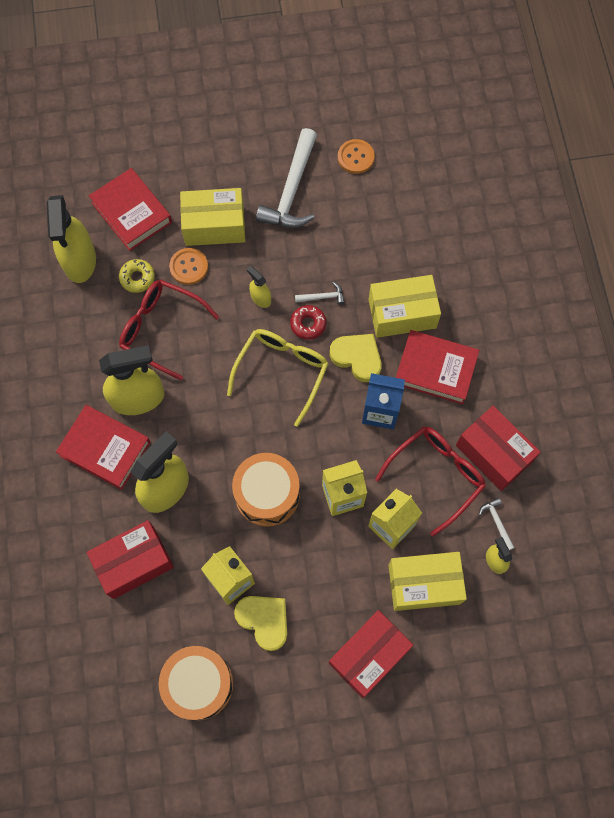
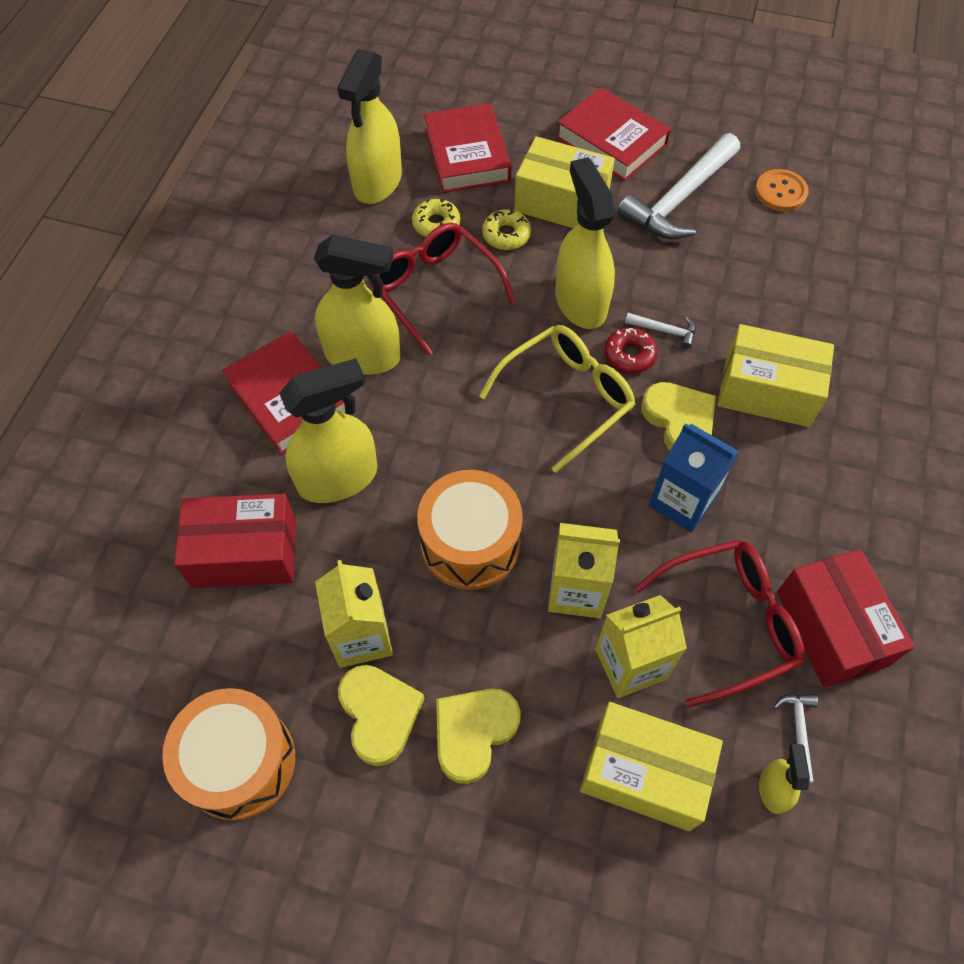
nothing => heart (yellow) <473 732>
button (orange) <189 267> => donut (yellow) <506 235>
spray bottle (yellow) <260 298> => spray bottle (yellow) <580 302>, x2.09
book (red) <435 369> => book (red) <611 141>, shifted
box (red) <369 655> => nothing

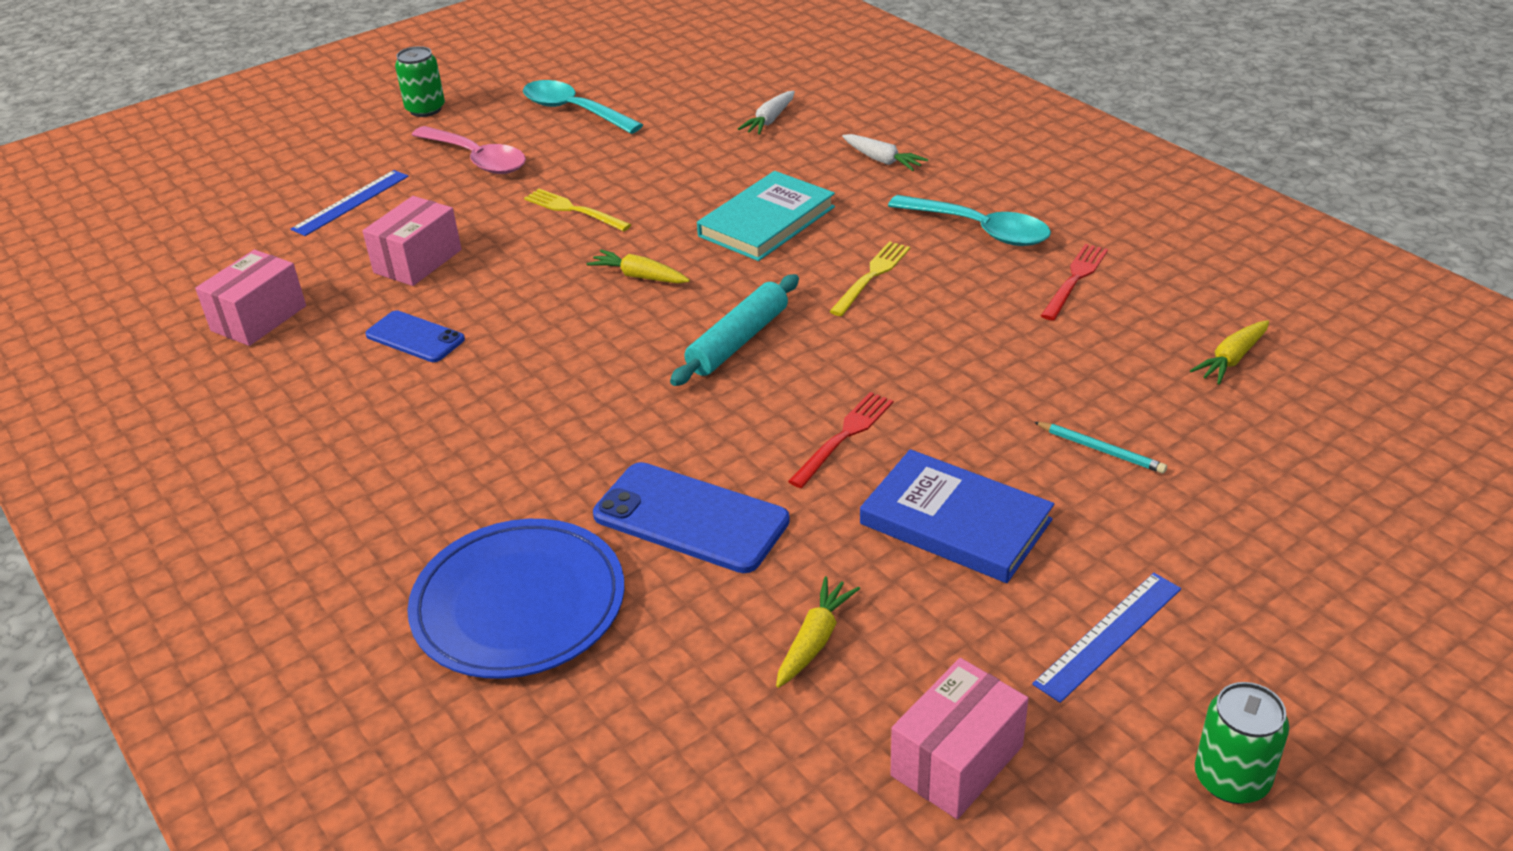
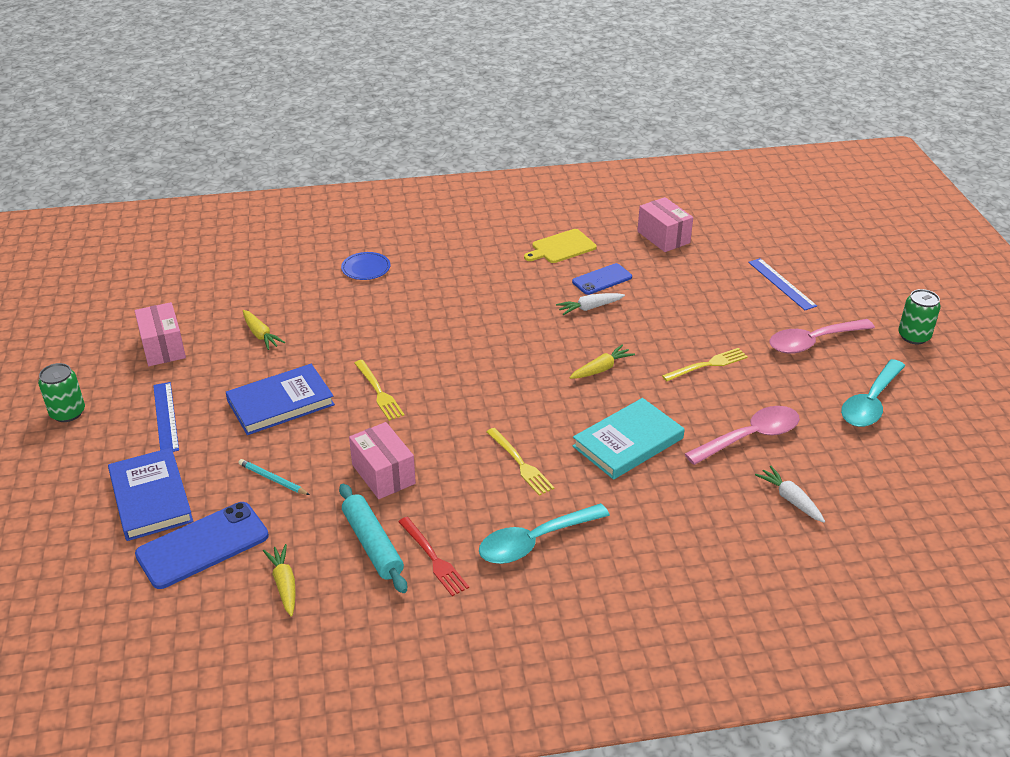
nothing => book (blue) <151 497>
phone (blue) <690 518> => phone (blue) <202 545>, shifted
pencil (turquoise) <1100 450> => pencil (turquoise) <273 479>, 60 degrees clockwise
rolling pin (turquoise) <738 341> => rolling pin (turquoise) <372 544>, shifted
plate (blue) <519 604> => plate (blue) <366 268>, x0.49
box (pink) <417 261> => box (pink) <383 474>, shifted
fork (red) <844 436> => fork (yellow) <379 392>
nothing => cutting board (yellow) <561 247>
carrot (white) <882 160> => carrot (white) <589 308>, shifted
book (turquoise) <766 221> => book (turquoise) <628 442>, 75 degrees clockwise
nothing => spoon (pink) <750 437>
spoon (turquoise) <573 111> => spoon (turquoise) <870 403>, 150 degrees clockwise

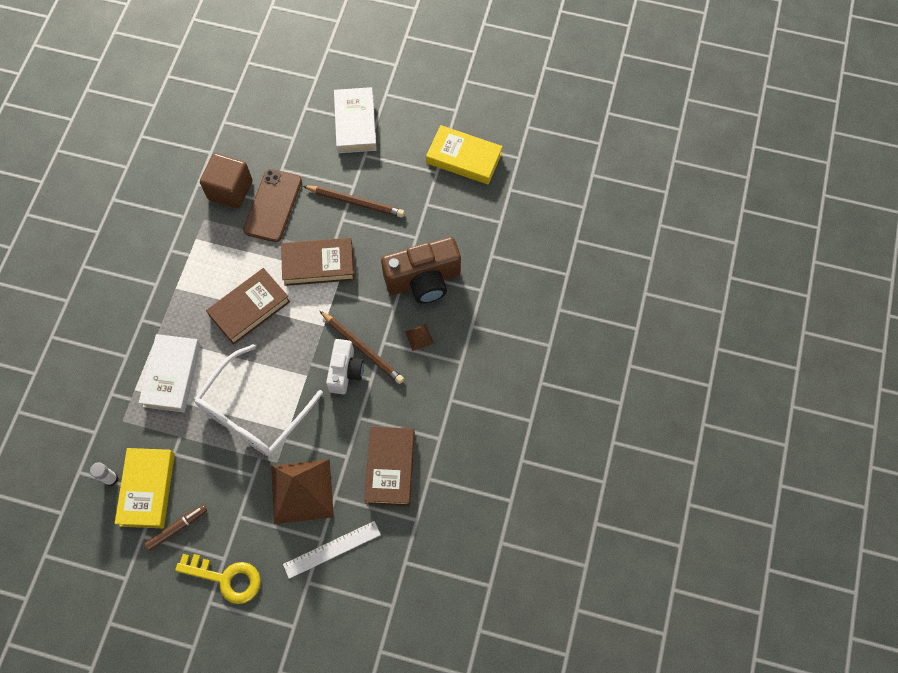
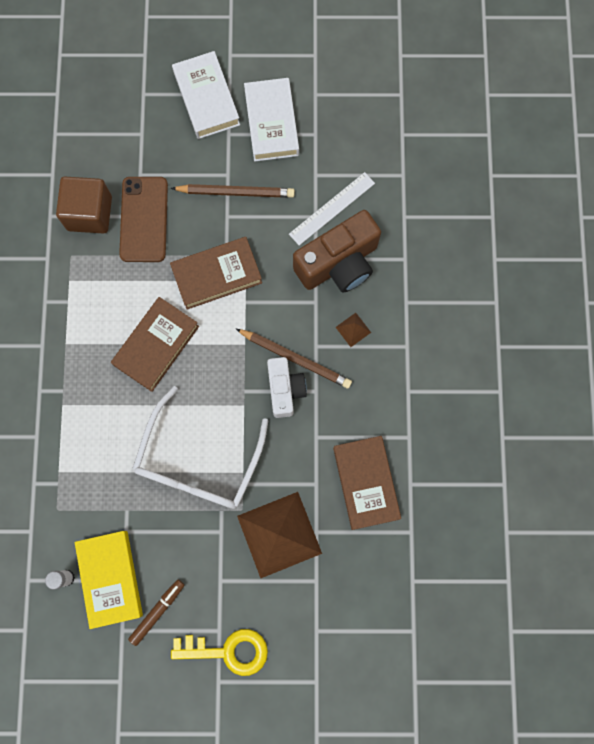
book (white) <172 375> => book (white) <271 123>, shifted
ruler (white) <332 549> => ruler (white) <332 208>, shifted
book (yellow) <464 158> => nothing

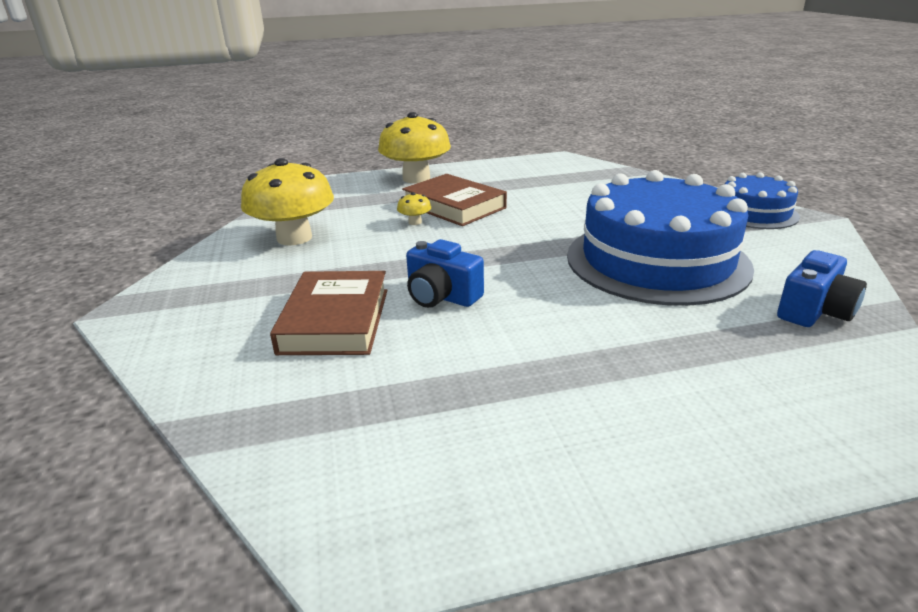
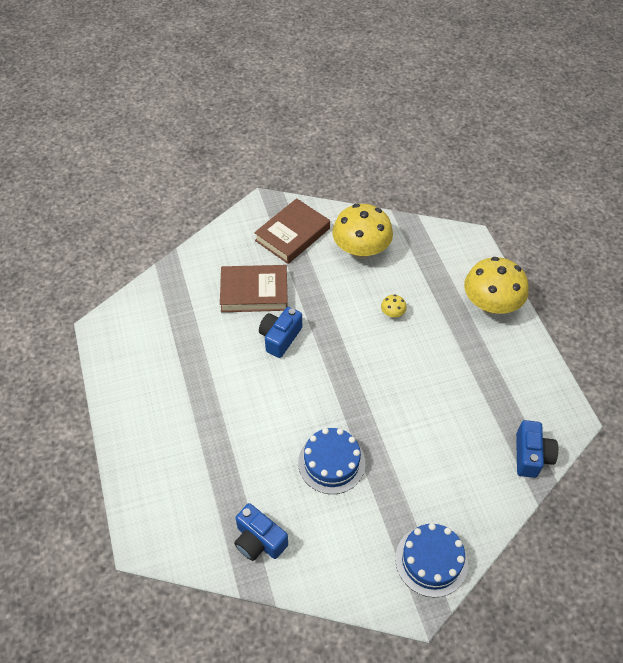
book (brown) <454 206> => book (brown) <292 234>, shifted
cake (blue) <657 261> => cake (blue) <331 462>, x0.53
nothing => camera (blue) <531 456>

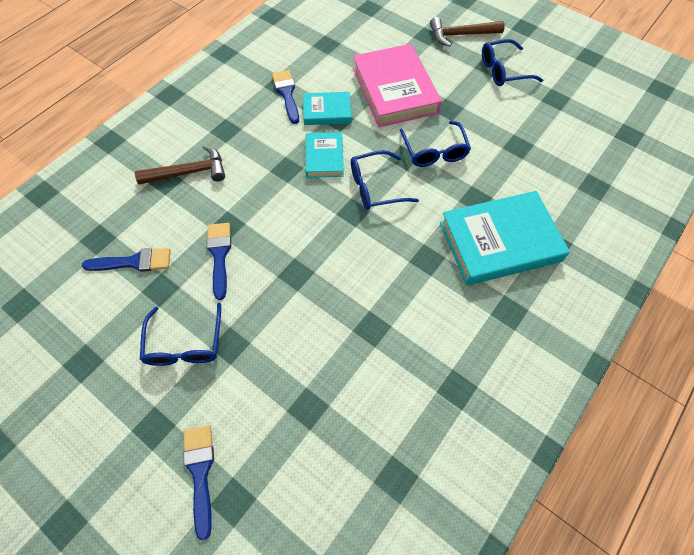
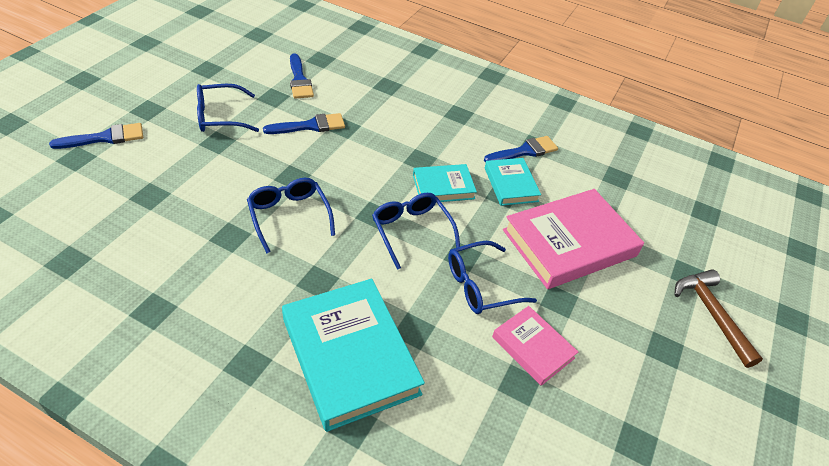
glasses (blue) <503 70> => glasses (blue) <289 216>, shifted
nothing => book (pink) <533 347>
hammer (brown) <189 172> => nothing

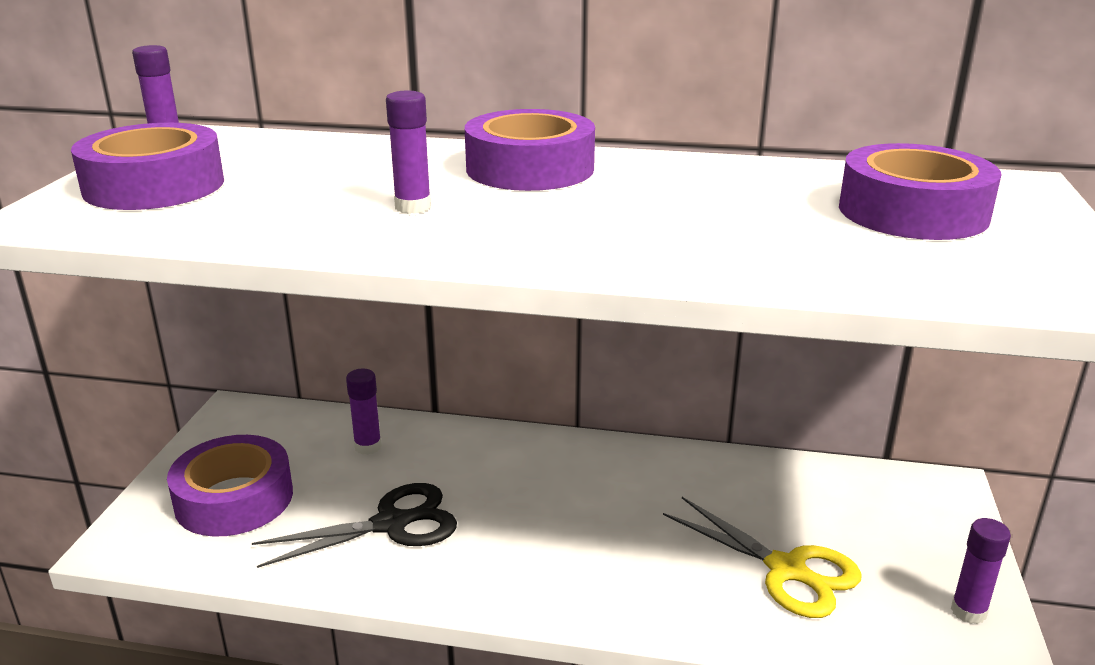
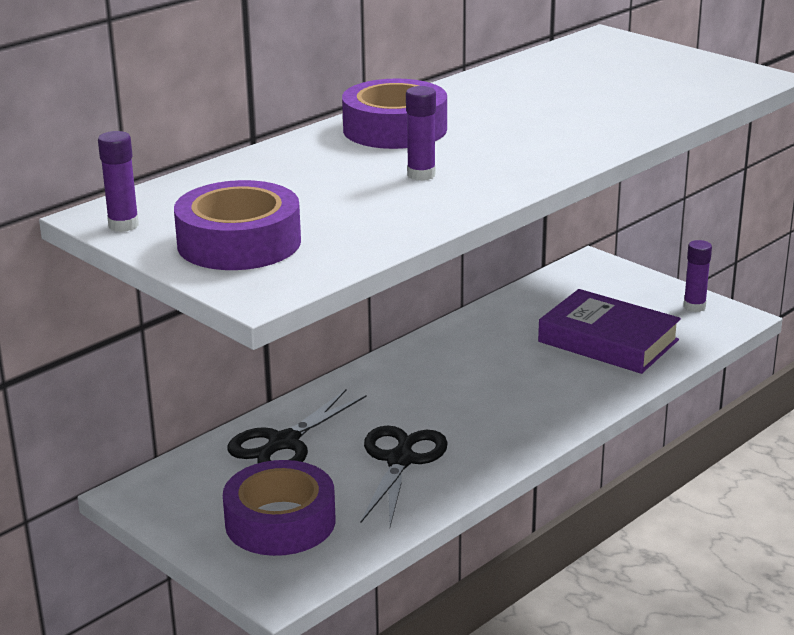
glue stick (purple) <368 447> => scissors (black) <283 443>
scissors (yellow) <787 570> => book (purple) <608 341>
tape (purple) <912 212> => nothing

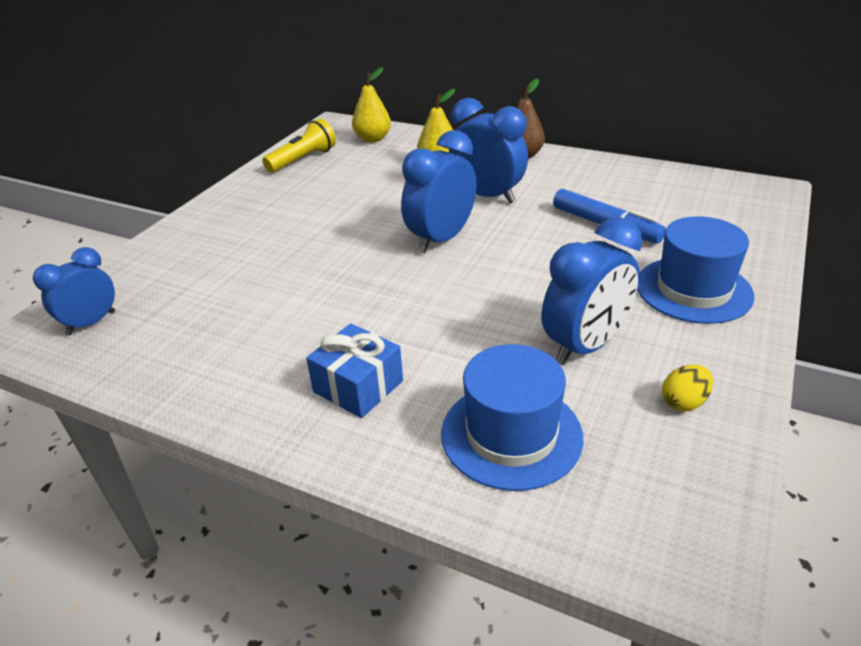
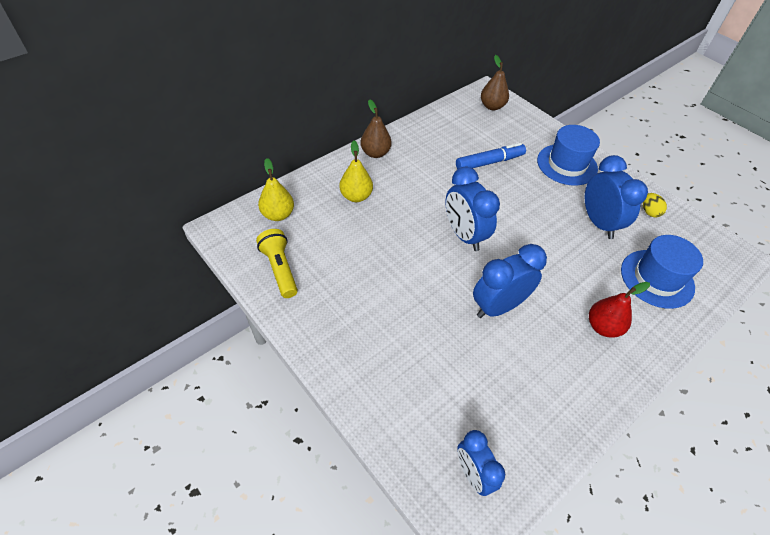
clock (blue) <487 196> => clock (blue) <498 306>, shifted
nothing => pear (brown) <492 106>
gift (blue) <358 386> => pear (red) <603 327>

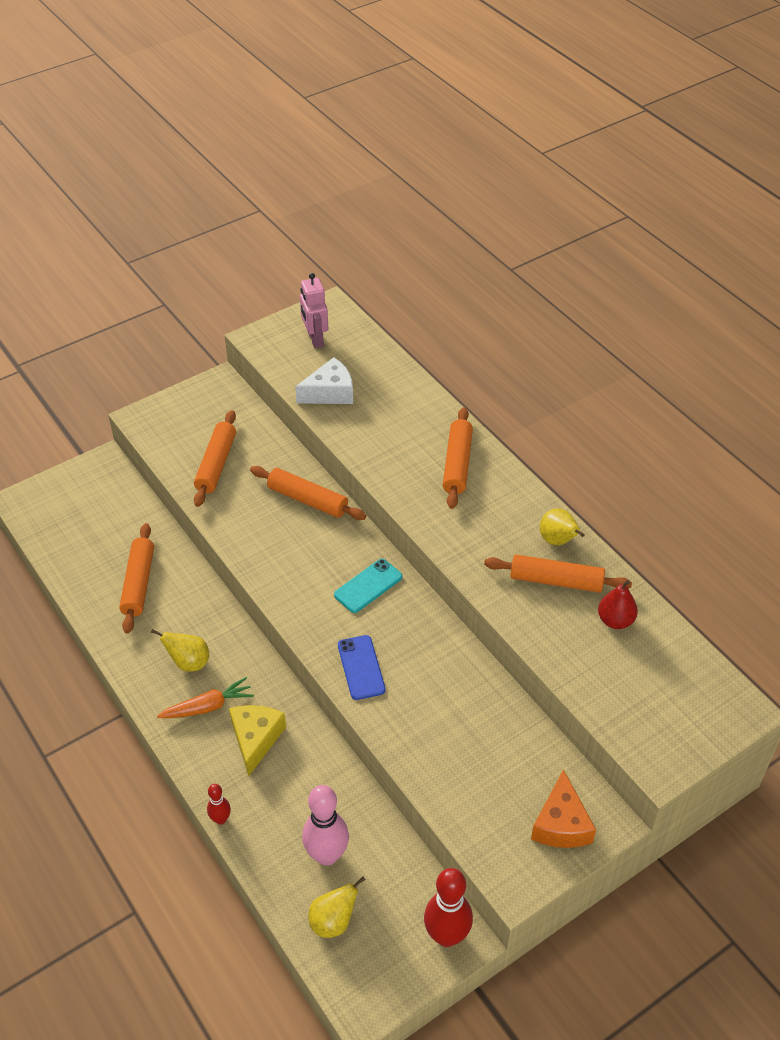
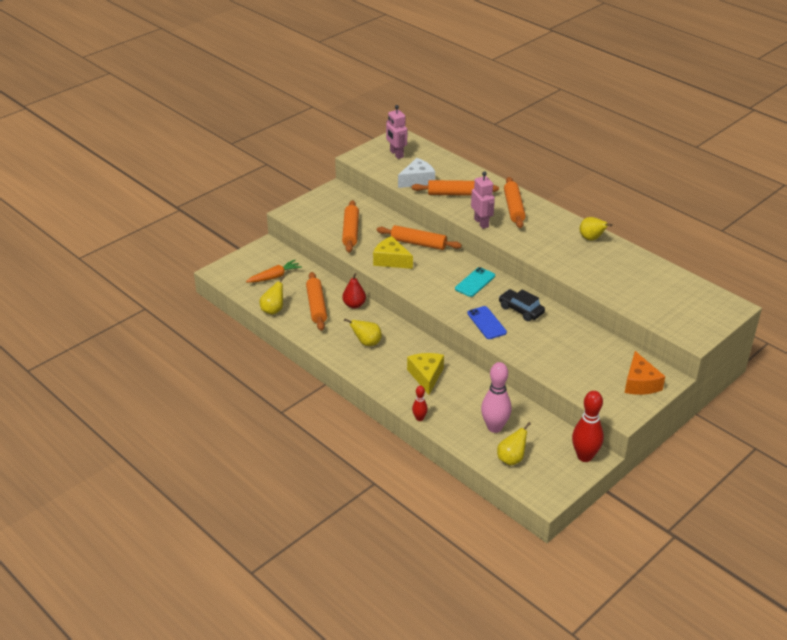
carrot (orange) <208 706> => carrot (orange) <274 277>, shifted
nothing => pear (yellow) <273 310>
pear (red) <615 620> => pear (red) <354 305>, shifted
nothing => cheese (yellow) <391 260>
rolling pin (orange) <556 581> => rolling pin (orange) <455 194>, shifted
nothing => robot (pink) <481 223>
nothing => car (black) <521 310>

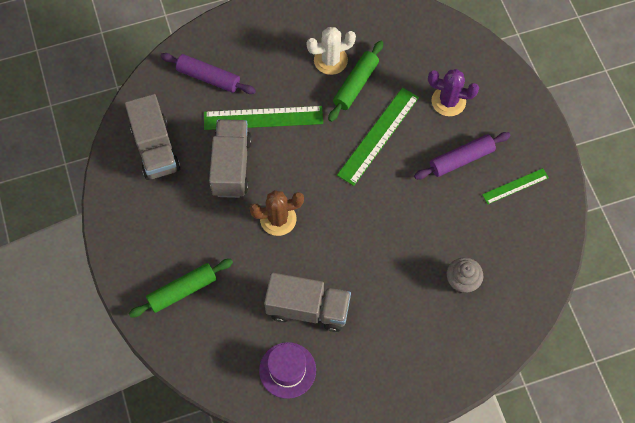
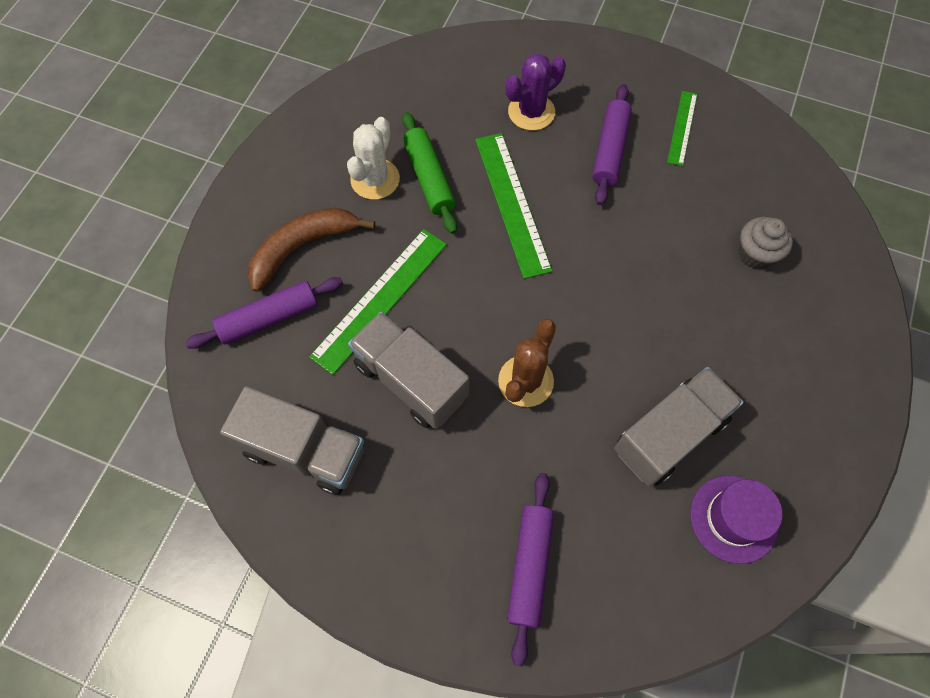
nothing => banana (brown) <302 247>
rolling pin (green) <182 290> => rolling pin (purple) <529 567>

